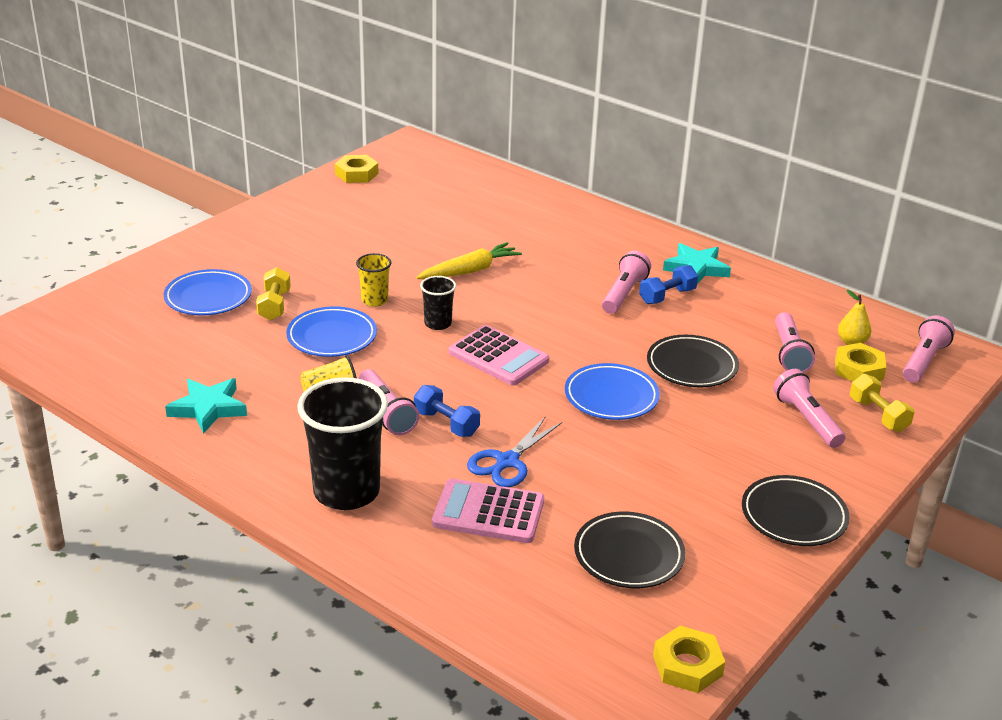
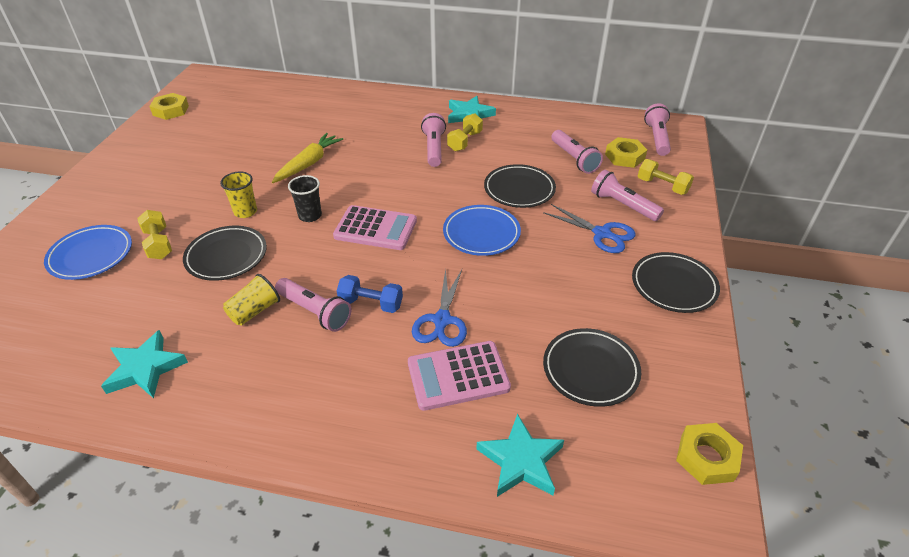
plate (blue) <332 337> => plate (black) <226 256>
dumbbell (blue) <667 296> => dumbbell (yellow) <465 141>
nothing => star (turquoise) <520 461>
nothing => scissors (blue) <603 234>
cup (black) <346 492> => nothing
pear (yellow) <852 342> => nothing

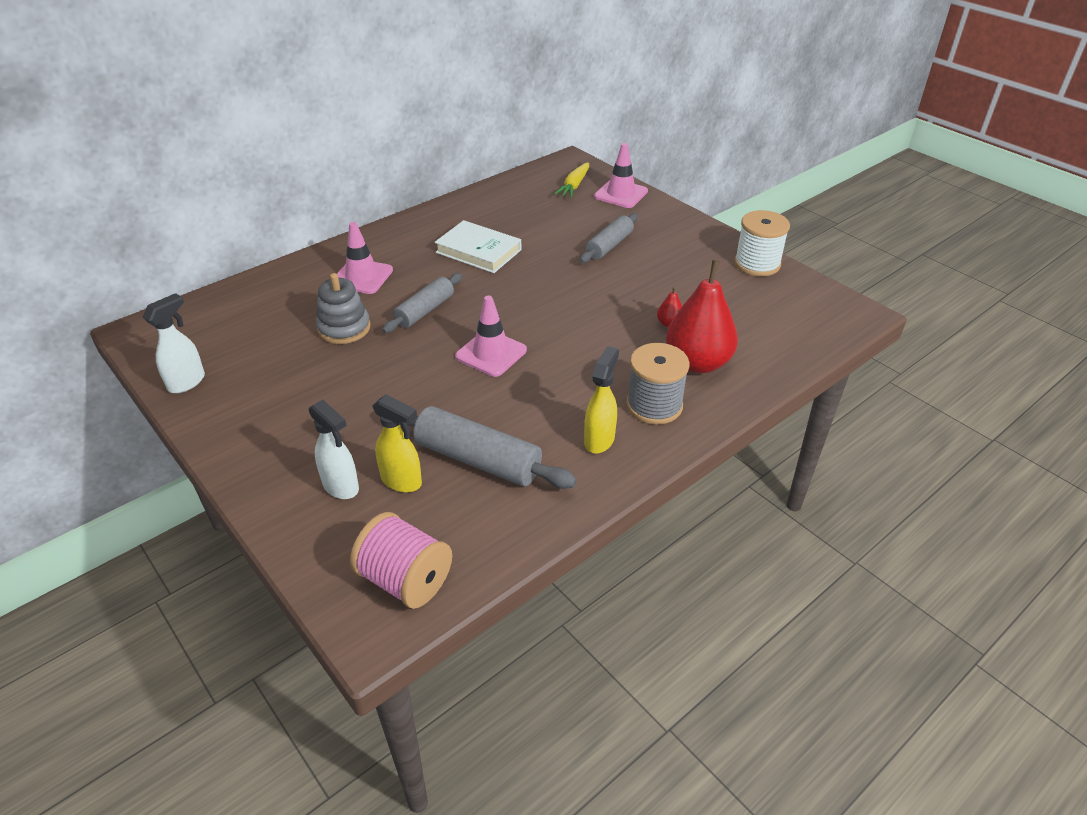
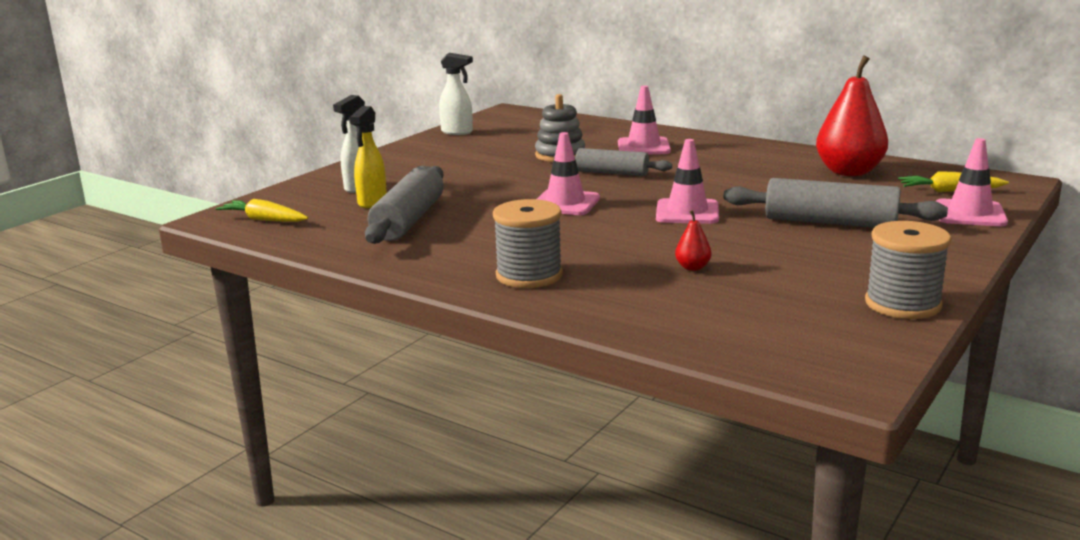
spool (pink) <405 580> => carrot (yellow) <264 220>
nothing => traffic cone (pink) <687 212>
rolling pin (grey) <609 246> => rolling pin (grey) <830 222>, x1.52
pear (red) <697 363> => pear (red) <849 172>, shifted
spool (white) <757 264> => spool (grey) <902 304>
book (white) <478 251> => nothing
spray bottle (yellow) <599 440> => nothing

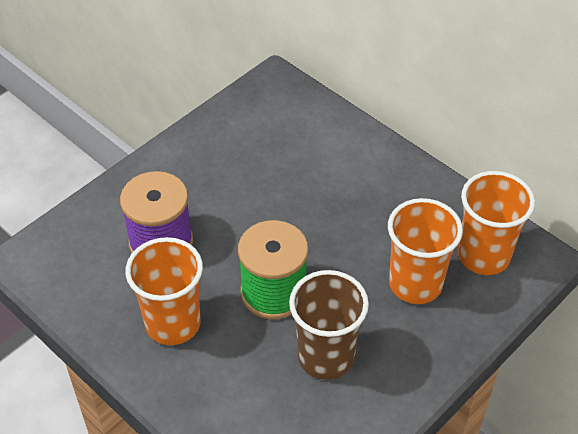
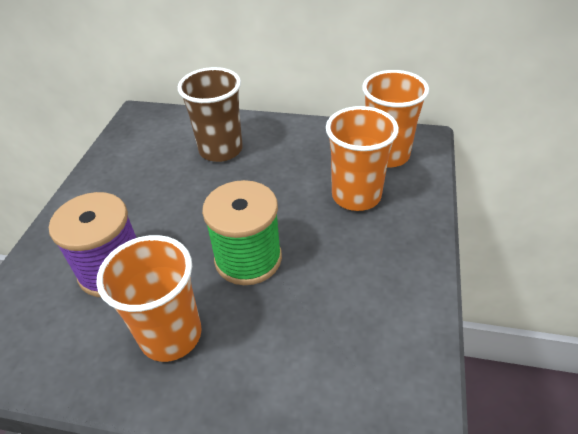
cup (brown) <326 356> => cup (brown) <221 150>, shifted

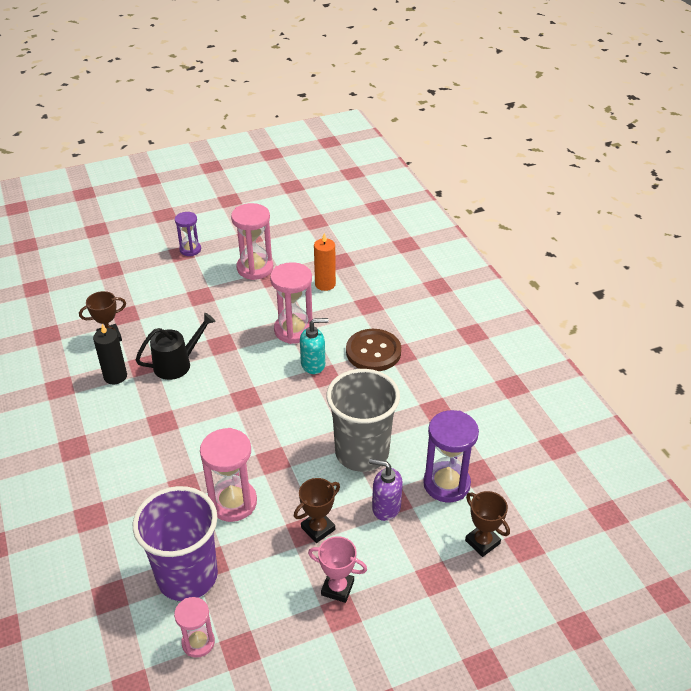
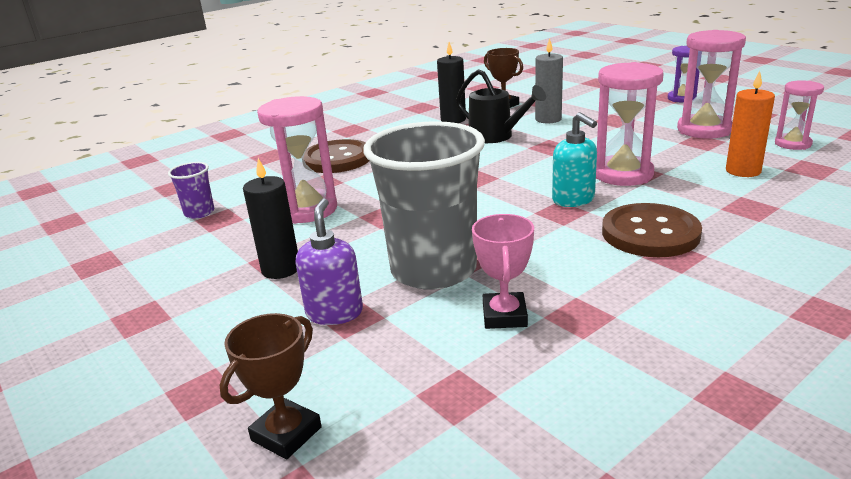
cup (purple) <187 576> => cup (purple) <199 213>, x0.43
trophy (brown) <318 528> => candle (black) <281 269>
nothing => button (brown) <337 159>
trophy (pink) <337 588> => trophy (pink) <504 316>, shifted
nothing => candle (grey) <548 119>
hourglass (pink) <198 642> => hourglass (pink) <792 144>, shifted
hourglass (purple) <446 484> => nothing

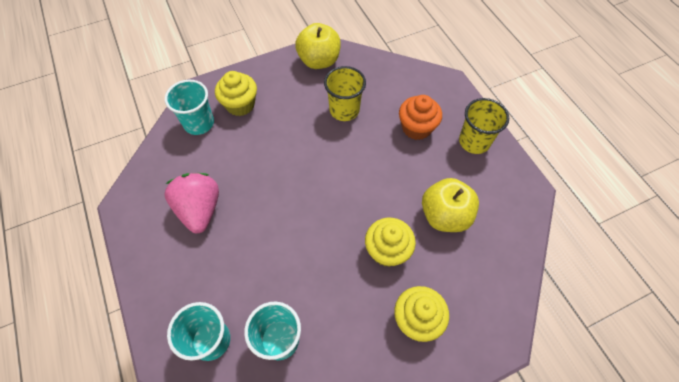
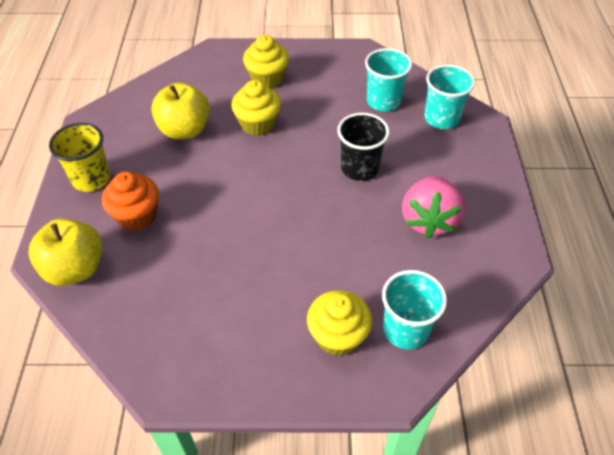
apple (yellow) <319 61> => apple (yellow) <75 269>, shifted
nothing => cup (black) <359 168>
cup (yellow) <344 110> => nothing

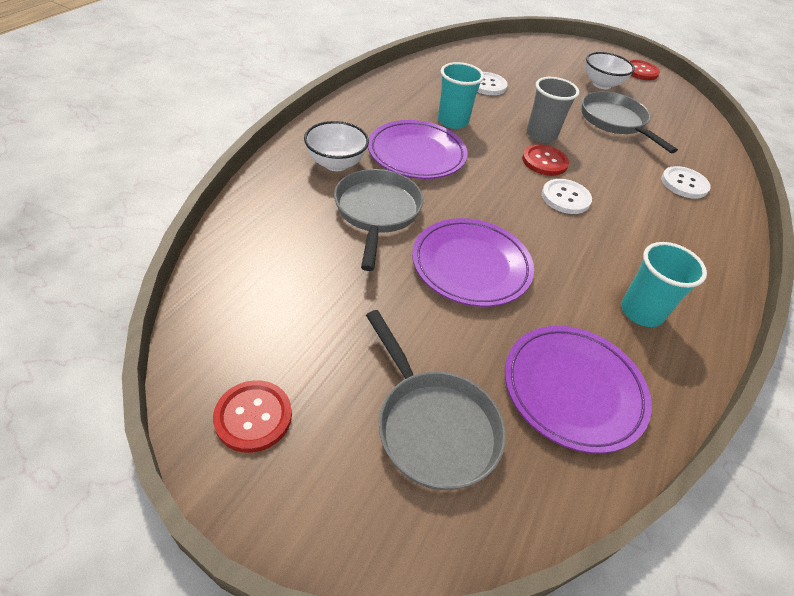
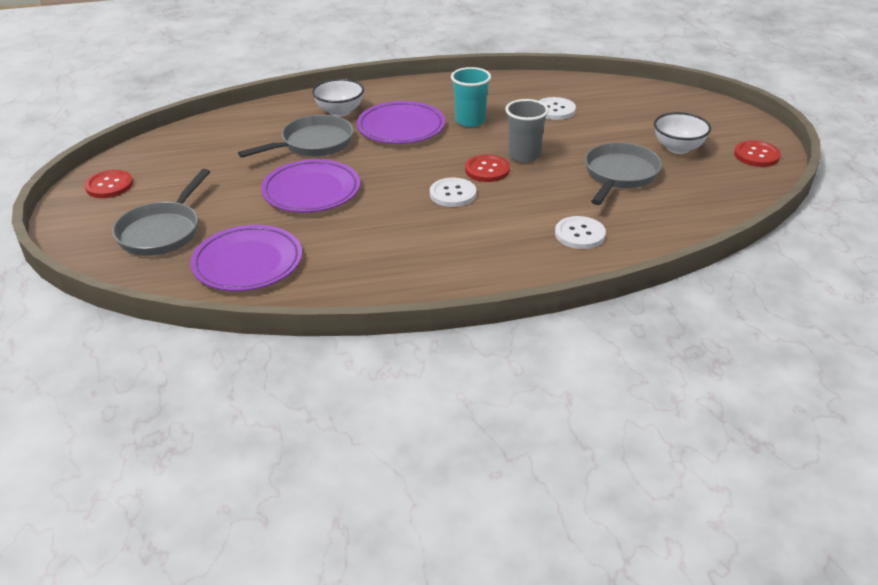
cup (turquoise) <641 312> => nothing

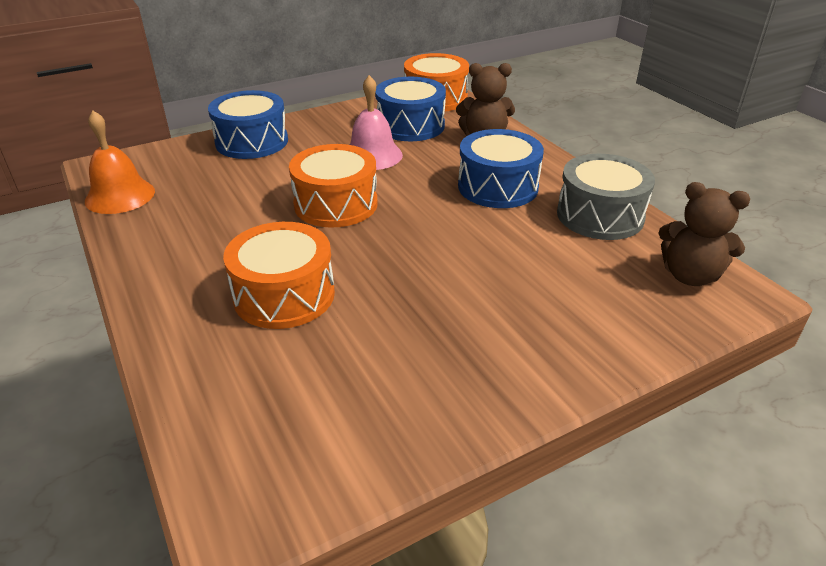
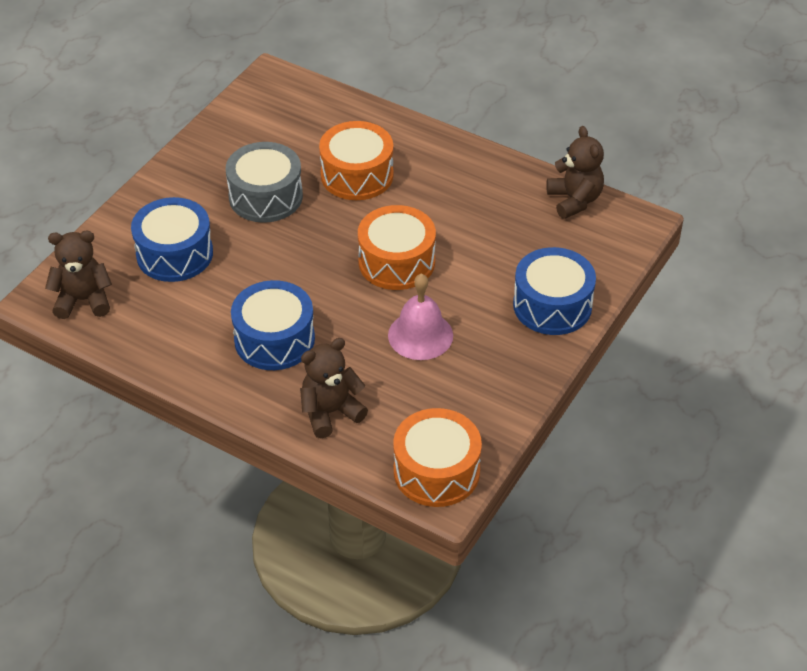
drum (blue) <410 126> => drum (blue) <174 254>, shifted
drum (grey) <600 215> => drum (grey) <265 196>, shifted
bell (orange) <120 196> => teddy bear (brown) <574 200>

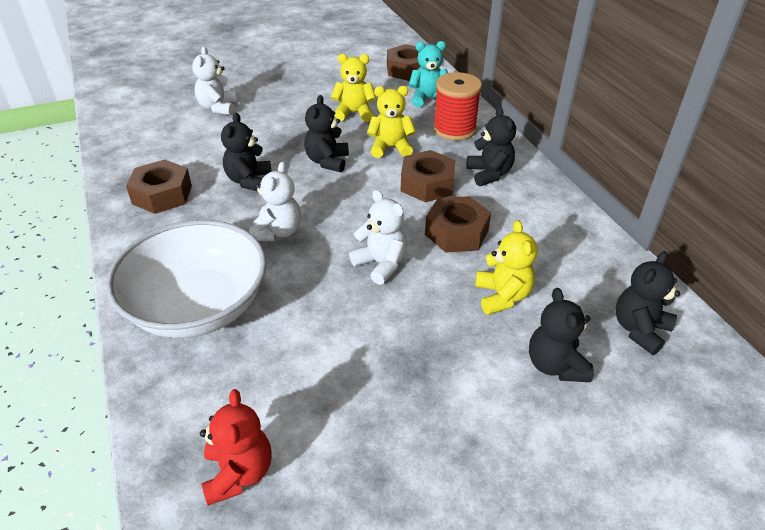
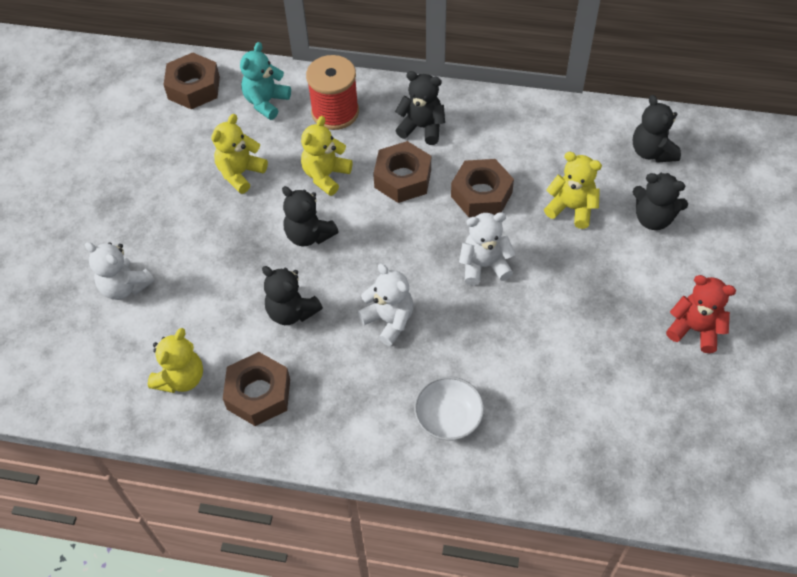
nothing => teddy bear (yellow) <181 378>
bowl (white) <198 306> => bowl (white) <448 417>, x0.48
teddy bear (red) <239 473> => teddy bear (red) <695 329>, shifted

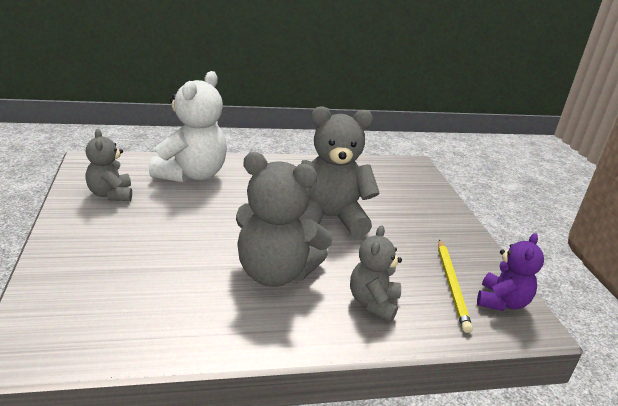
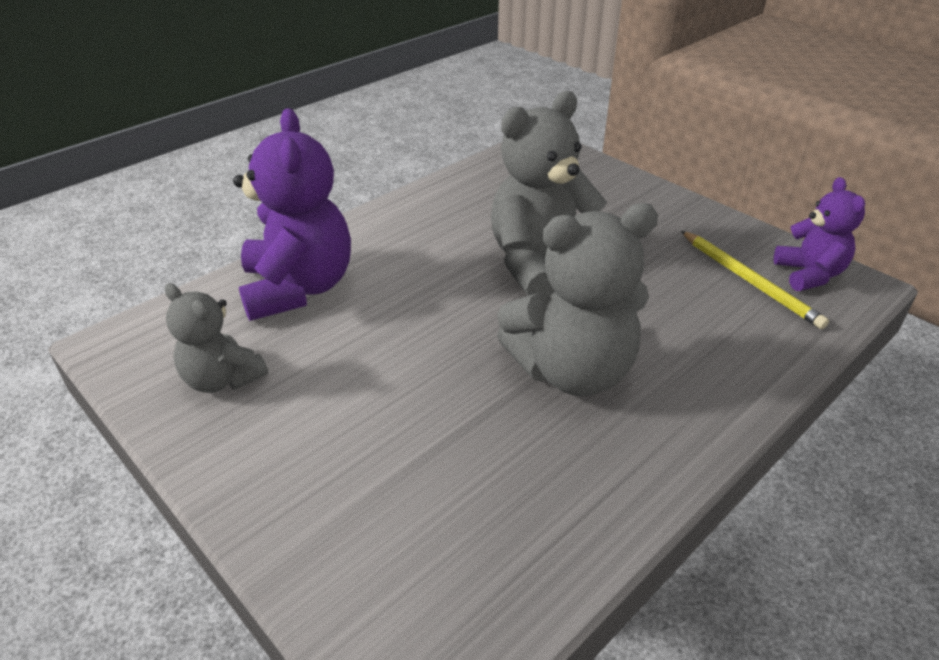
teddy bear (white) <192 175> => teddy bear (purple) <298 288>
teddy bear (grey) <373 302> => nothing

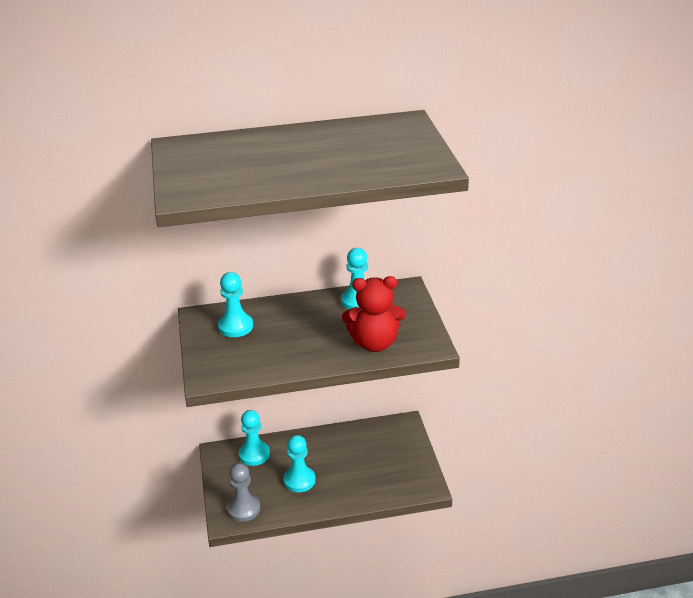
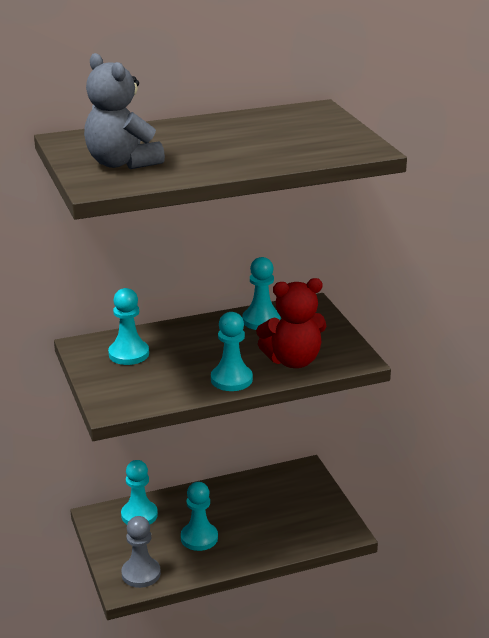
nothing => teddy bear (grey) <122 163>
nothing => pawn (turquoise) <231 379>

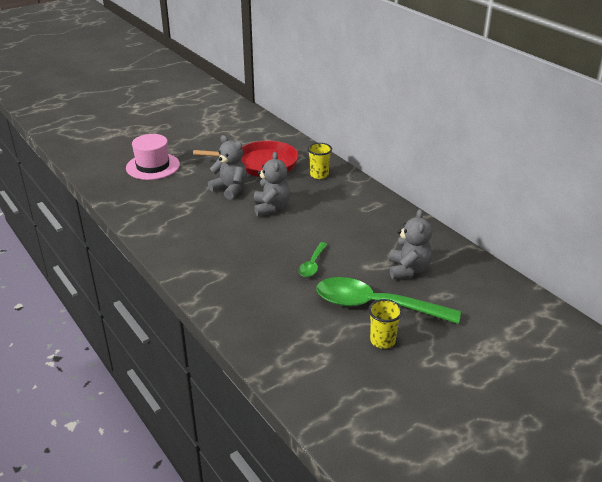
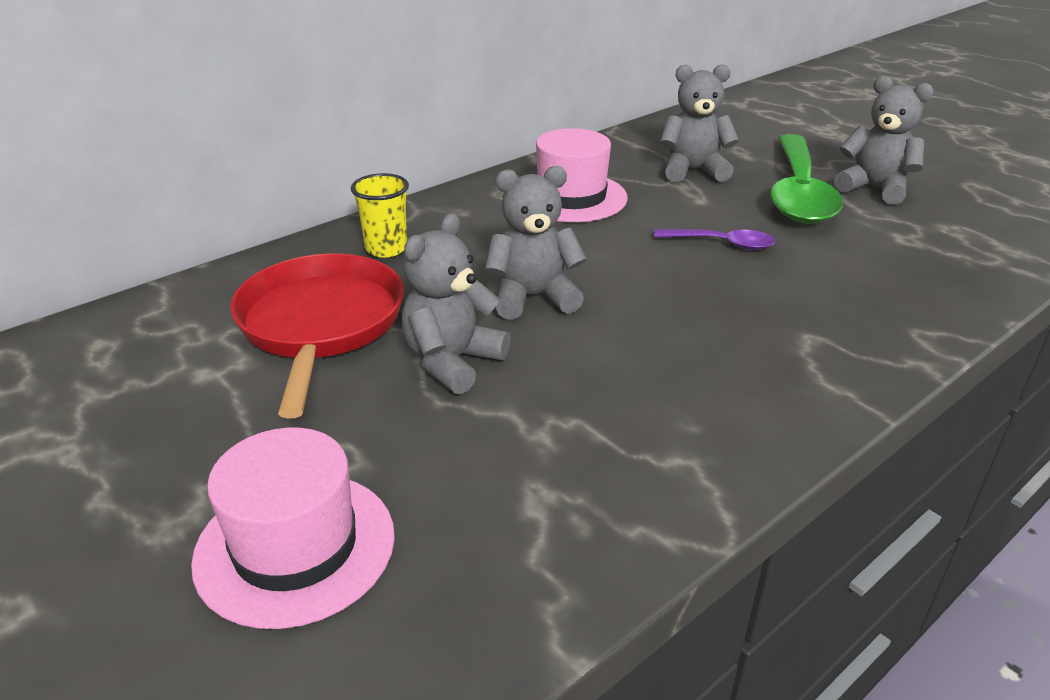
nothing => hat (pink) <571 197>
spoon (green) <312 265> => spoon (purple) <722 244>
cup (yellow) <382 341> => teddy bear (grey) <874 188>

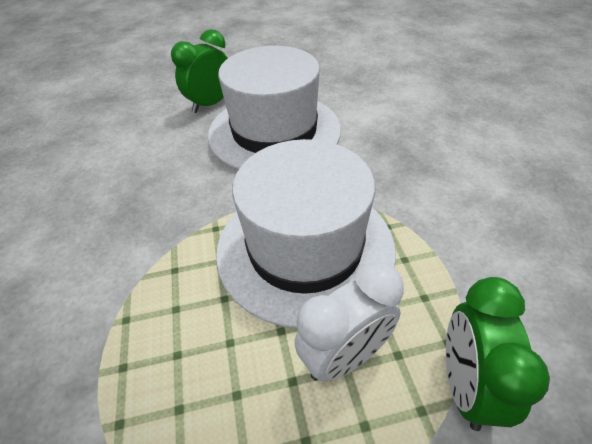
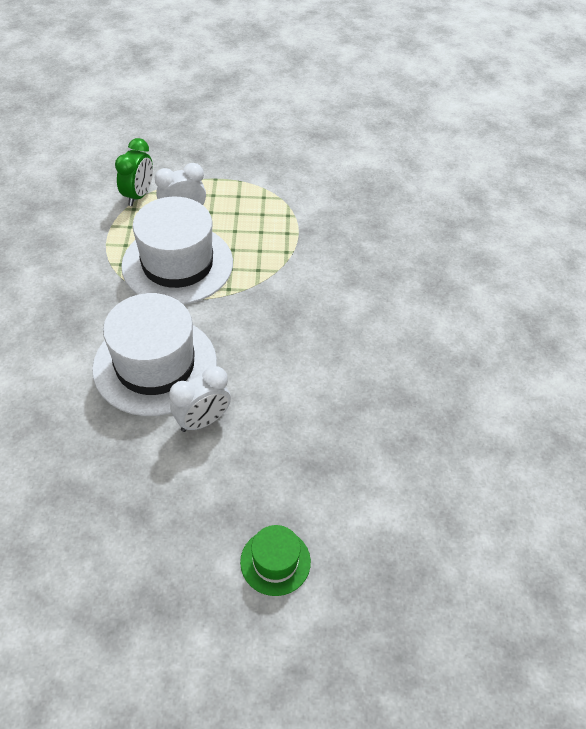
clock (green) <210 104> => clock (white) <202 421>
nothing => hat (green) <275 561>

